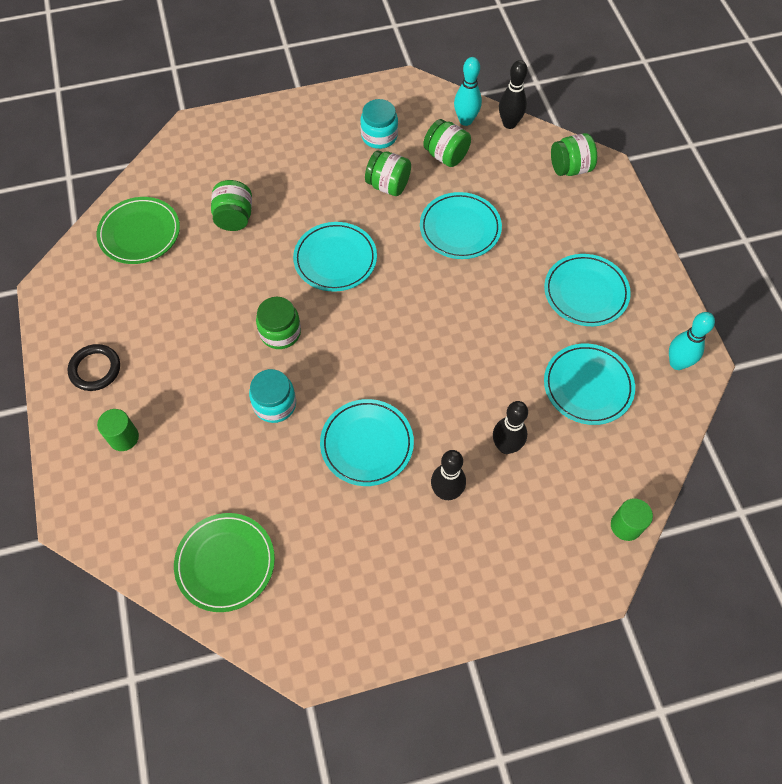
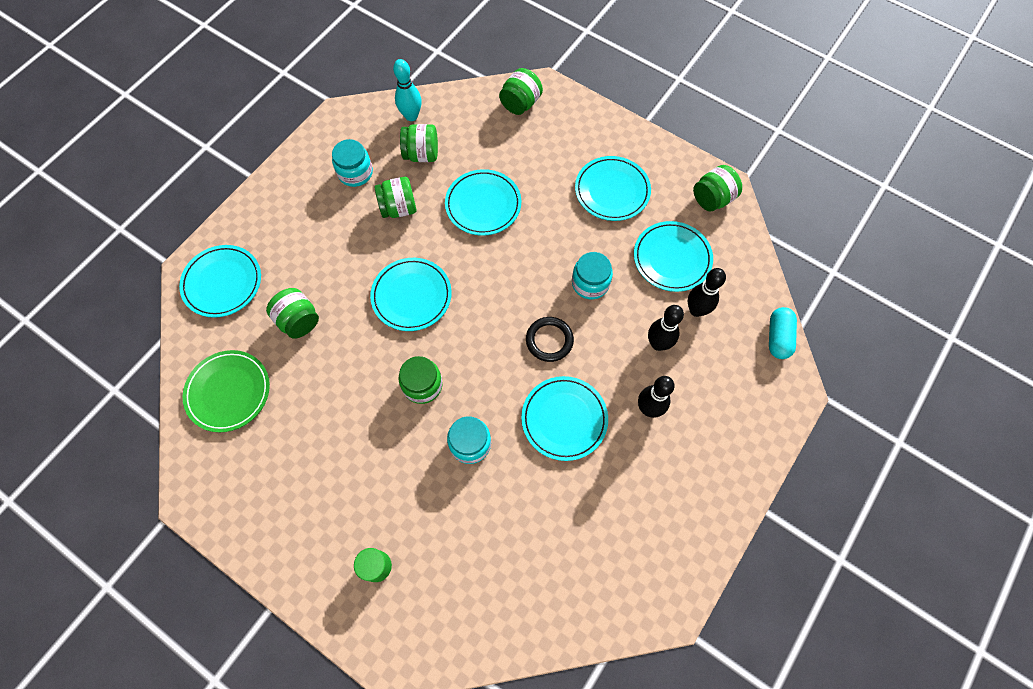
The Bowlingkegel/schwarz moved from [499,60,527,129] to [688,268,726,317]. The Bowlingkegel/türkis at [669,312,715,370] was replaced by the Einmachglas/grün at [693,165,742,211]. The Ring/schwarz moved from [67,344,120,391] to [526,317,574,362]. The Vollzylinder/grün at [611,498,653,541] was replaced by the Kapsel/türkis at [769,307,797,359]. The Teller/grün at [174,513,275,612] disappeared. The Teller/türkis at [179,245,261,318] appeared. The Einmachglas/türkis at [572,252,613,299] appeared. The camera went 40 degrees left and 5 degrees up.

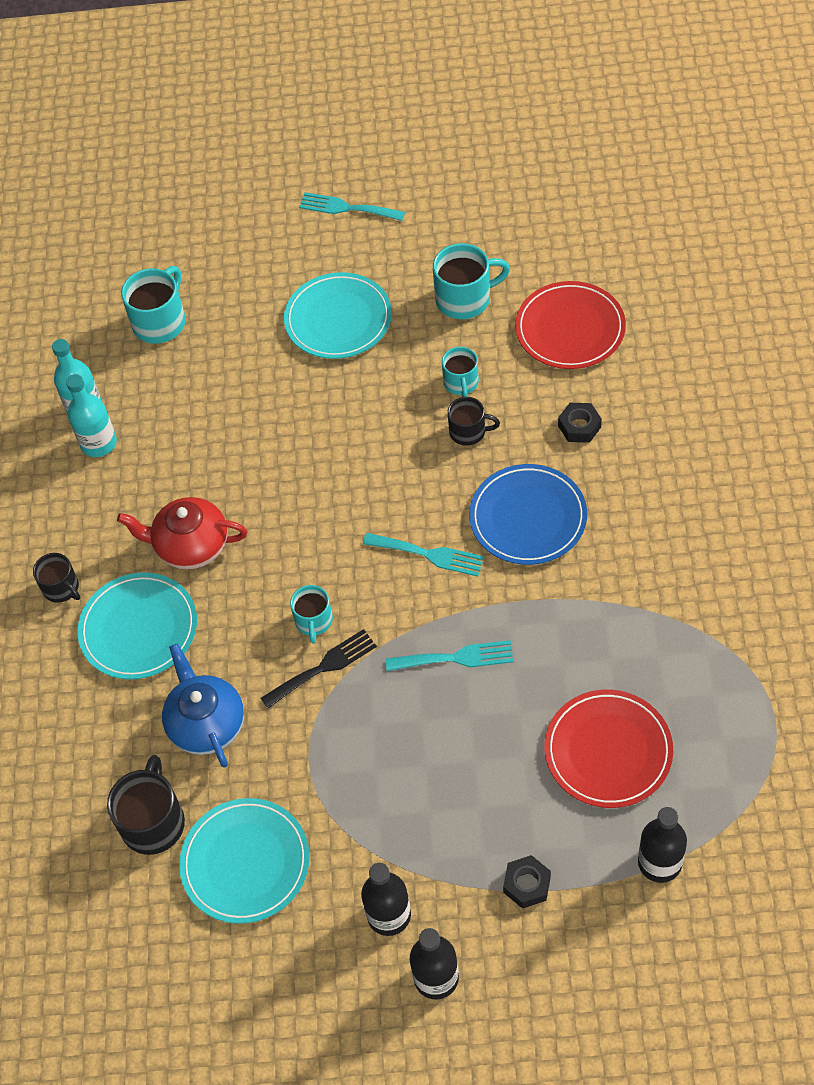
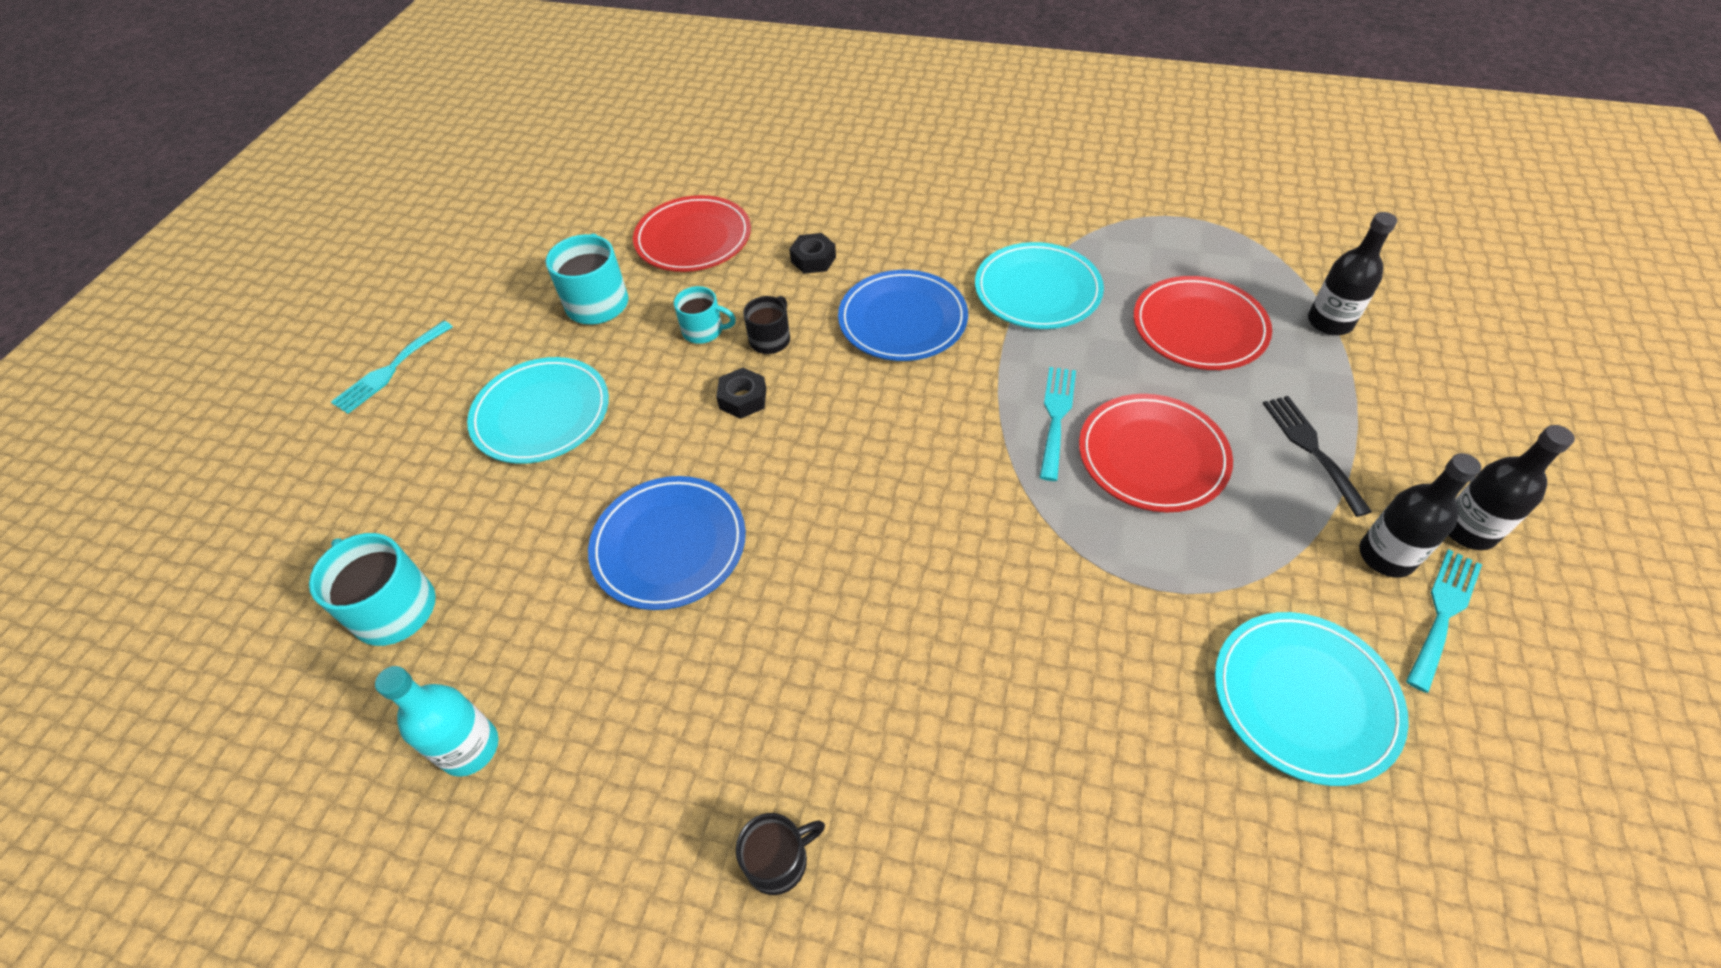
The Flasche/türkis at [66,374,117,457] disappeared. The Teekanne/rot at [117,497,247,570] disappeared. The Gabel/türkis moved from [363,533,484,577] to [1406,549,1482,693]. The Teller/türkis moved from [77,572,197,680] to [975,242,1104,329]. The Tasse/türkis at [290,585,333,644] disappeared. The Gabel/schwarz moved from [260,629,377,709] to [1263,396,1372,517]. The Teekanne/blau at [162,643,244,768] disappeared. The Tasse/schwarz at [107,755,185,855] disappeared. The Sechskantmutter/schwarz moved from [503,855,551,909] to [716,368,766,419]. The Teller/rot at [1079,394,1233,512] appeared. The Teller/blau at [588,476,746,610] appeared. The camera went 75 degrees left and 5 degrees down.

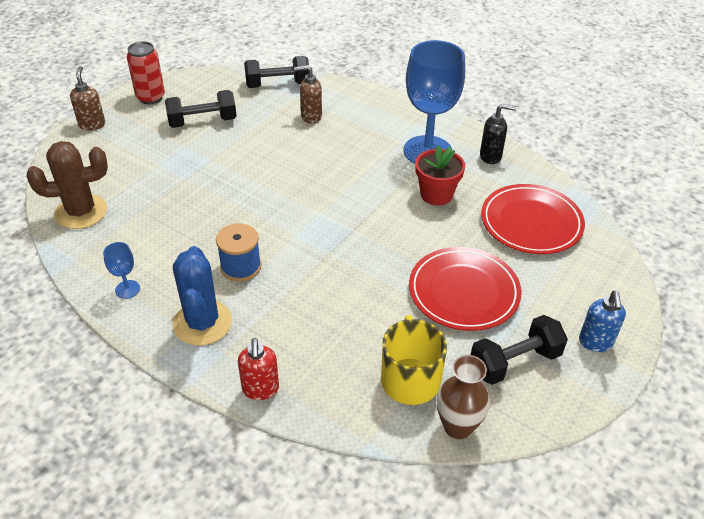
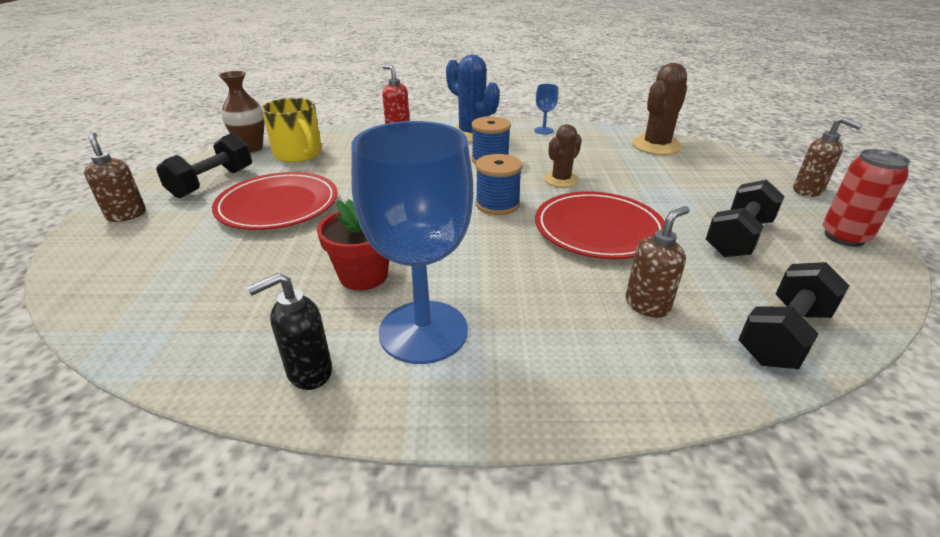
The Teller/rot moved from [481,184,585,254] to [535,191,665,259]. The Seifenspender/blau at [579,291,626,352] became the Seifenspender/braun at [84,132,146,222]. The Kaktus/braun at [544,124,582,187] appeared. The Garnrolle/blau at [475,154,522,215] appeared. The camera went 145 degrees right and 10 degrees down.

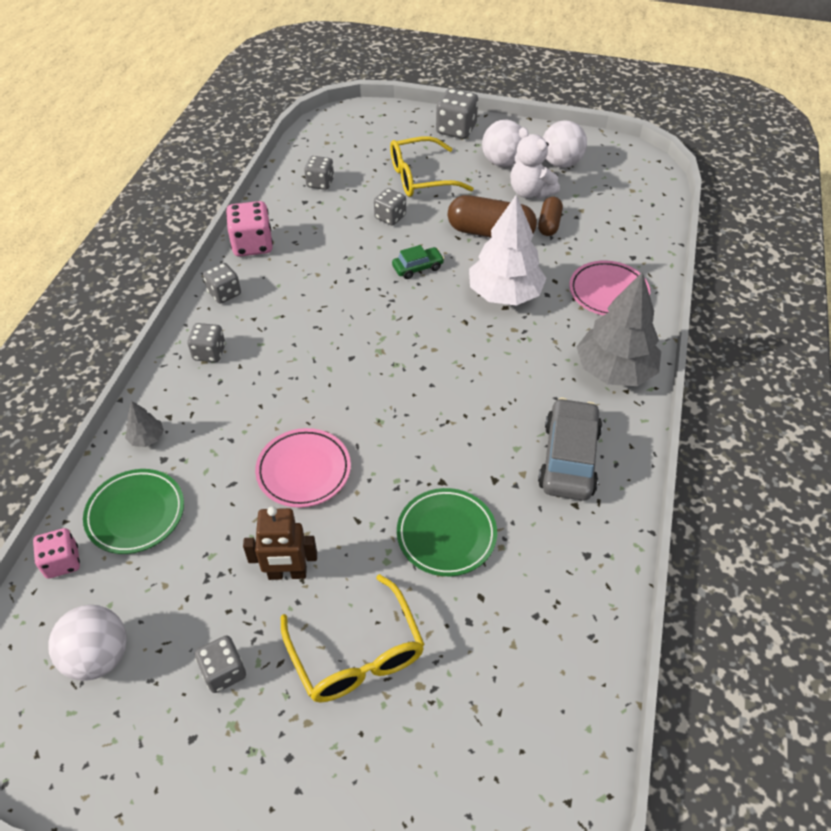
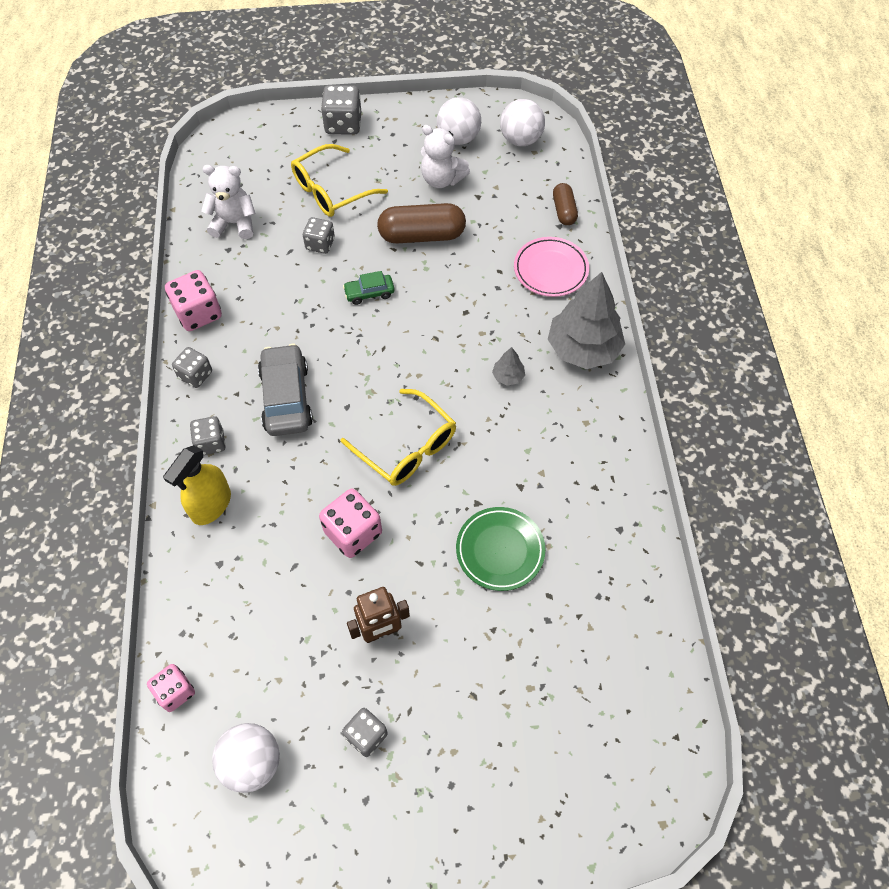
The Ball/weiß moved from [482,120,522,167] to [500,99,545,146]. The Spielwürfel/grau at [304,156,334,190] was replaced by the Teddybär/weiß at [201,165,256,239]. The Baum/weiß at [469,194,546,306] disappeared. The Kapsel/braun moved from [538,197,563,236] to [553,183,578,225]. The Auto/grün at [392,245,445,279] turned 150 degrees counterclockwise. The Auto/grau moved from [538,398,602,501] to [258,344,313,436]. The Baum/grau moved from [125,401,164,447] to [492,347,525,386]. The Teller/rosa at [255,428,351,507] was replaced by the Spielwürfel/rosa at [319,489,382,558]. The Teller/grün at [83,469,184,554] disappeared. The Brille/gelb moved from [281,574,425,703] to [341,389,456,486]. The Sprühflasche/gelb at [163,445,231,525] appeared. The camera went 20 degrees left and 10 degrees up.

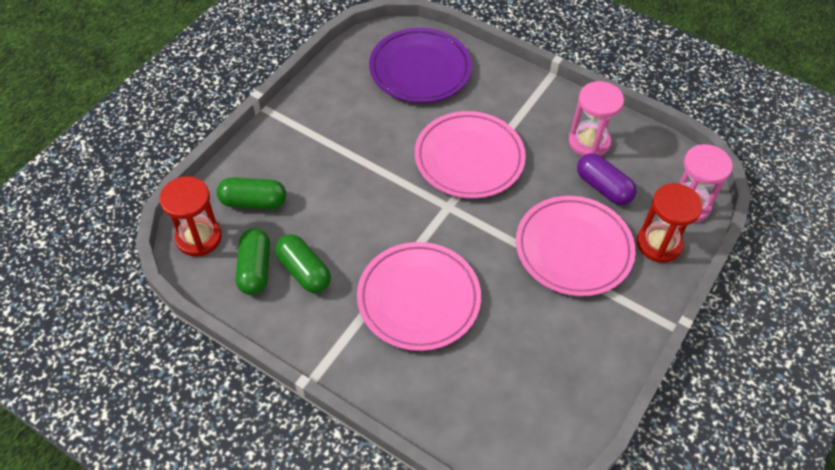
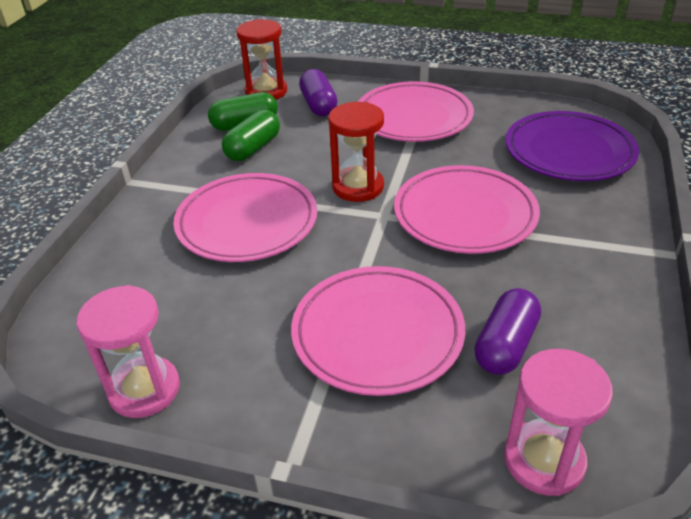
The Sanduhr/rosa moved from [568,81,624,156] to [77,285,180,418]. The Kapsel/grün at [217,177,286,209] became the Kapsel/lila at [299,69,338,116]. The Sanduhr/rot moved from [637,183,703,263] to [328,102,384,202]. The Teller/rosa at [358,81,474,142] appeared. The camera went 75 degrees right and 15 degrees down.

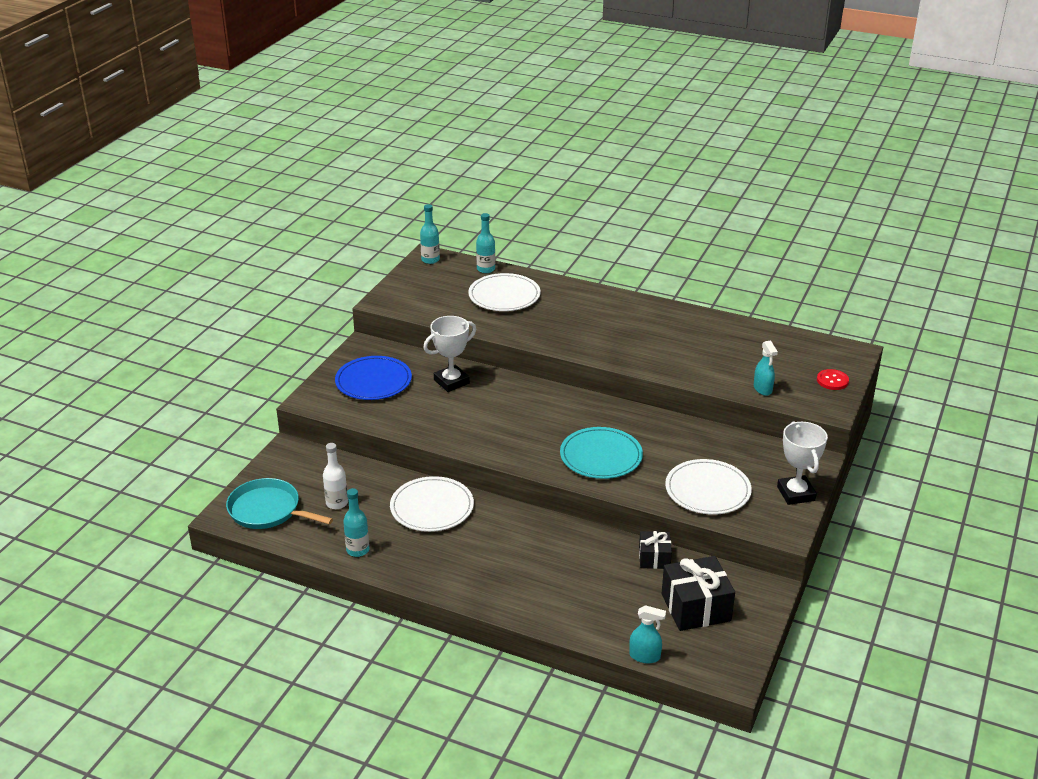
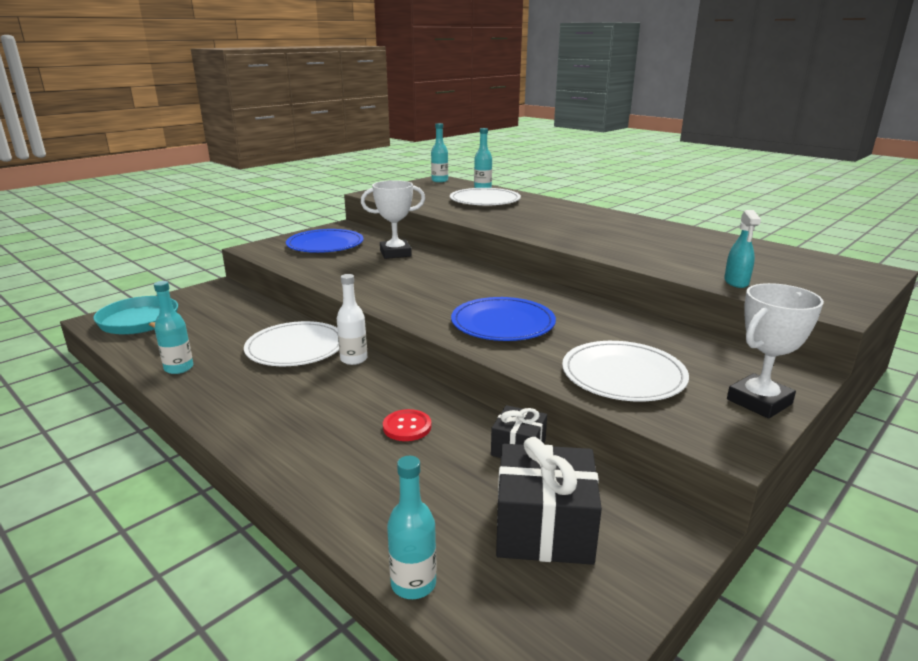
The Knopf/rot moved from [817,369,849,390] to [383,409,431,441]. The Pokal/weiß at [777,421,828,505] turned 45 degrees clockwise. The Teller/türkis at [560,427,643,479] became the Teller/blau at [451,297,556,341]. The Flasche/weiß moved from [323,443,348,509] to [337,274,367,365]. The Sprühflasche/türkis at [629,605,666,663] was replaced by the Flasche/türkis at [387,456,437,599]. The camera went 20 degrees right and 10 degrees down.

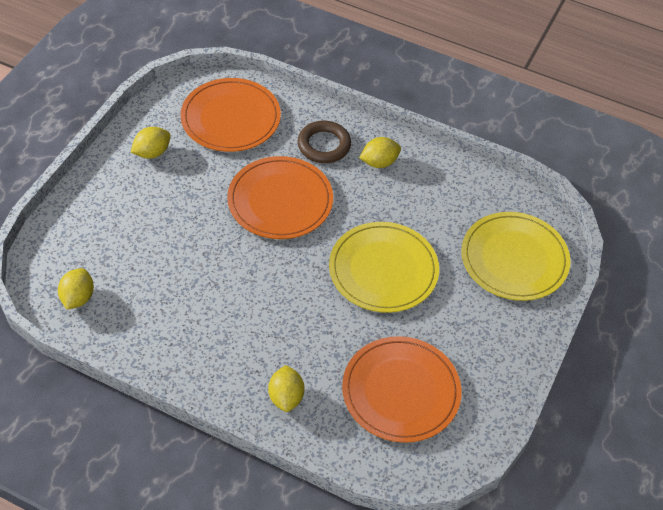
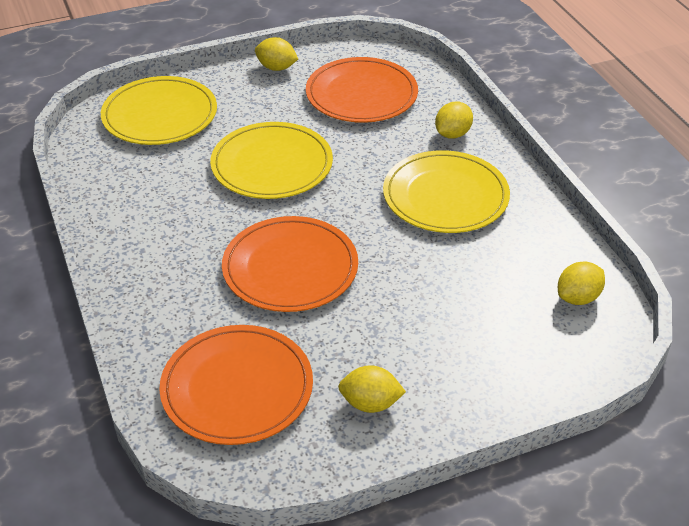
The Ring/braun at [298,121,351,163] disappeared. The Zitrone/gelb moved from [359,137,401,168] to [255,37,298,71]. The Teller/gelb at [383,150,510,233] appeared. The camera went 135 degrees left and 10 degrees down.

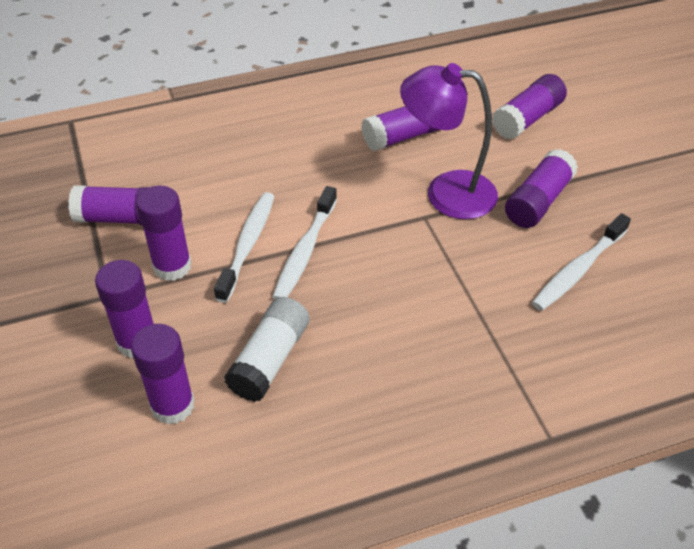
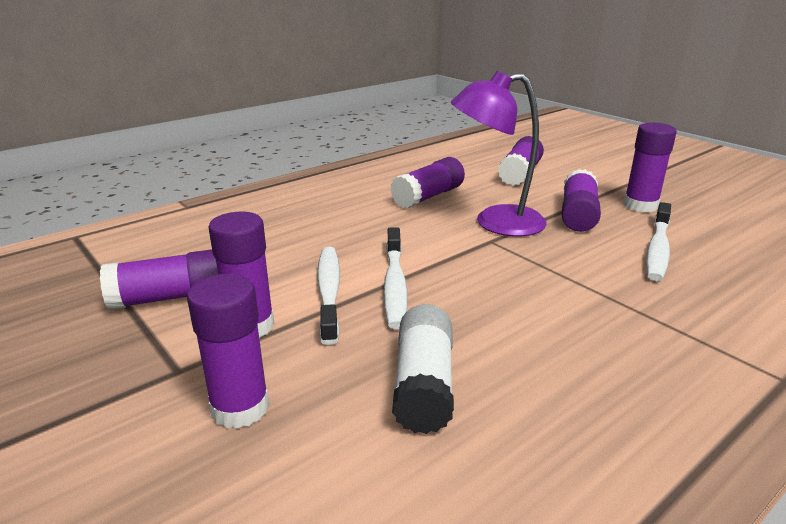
The Klebestift/lila moved from [131,324,195,425] to [624,123,677,212]. The camera went 20 degrees left and 20 degrees down.

